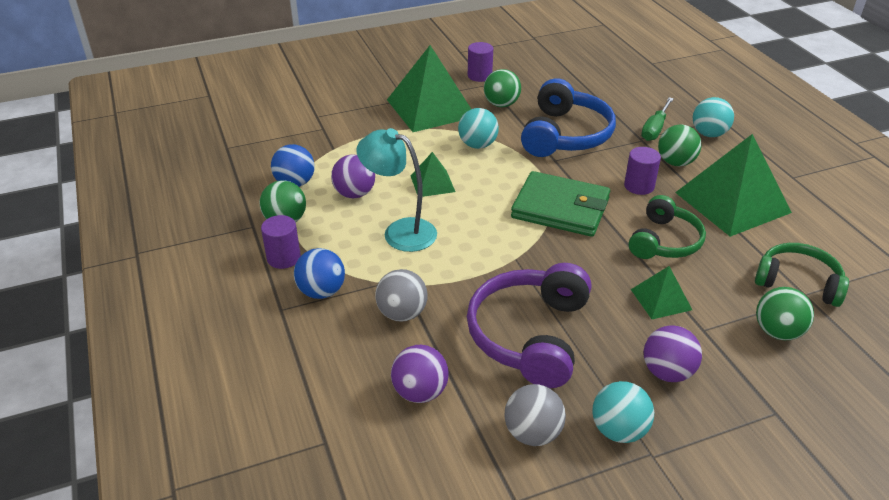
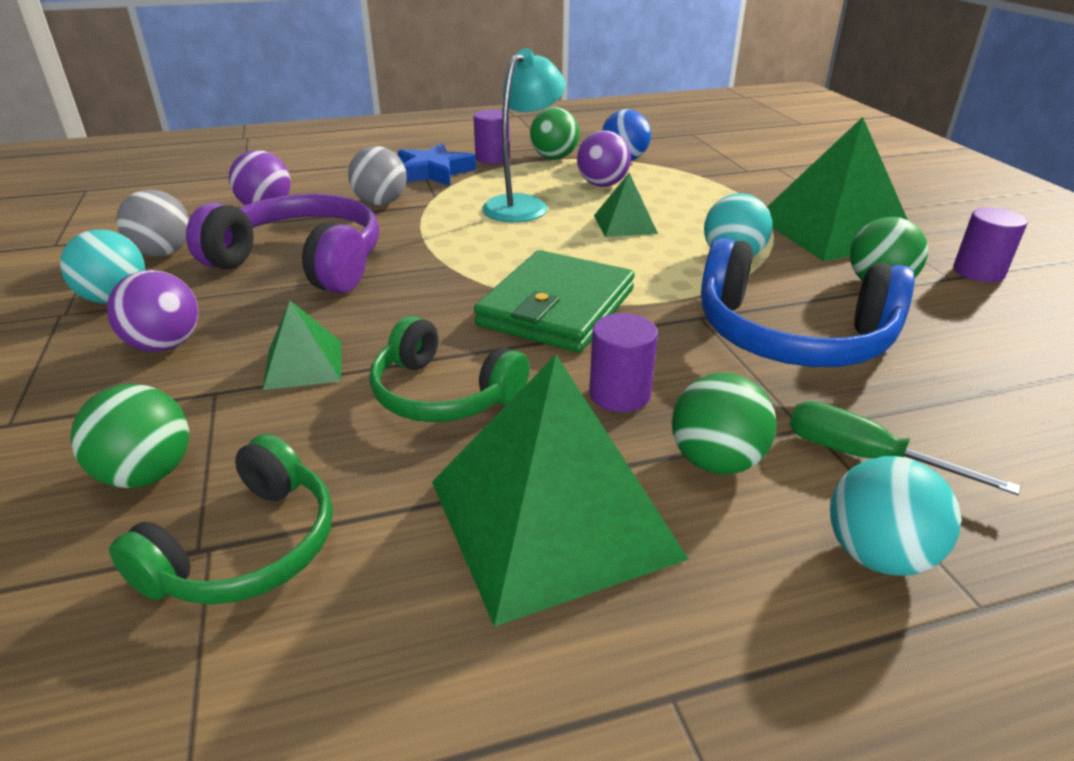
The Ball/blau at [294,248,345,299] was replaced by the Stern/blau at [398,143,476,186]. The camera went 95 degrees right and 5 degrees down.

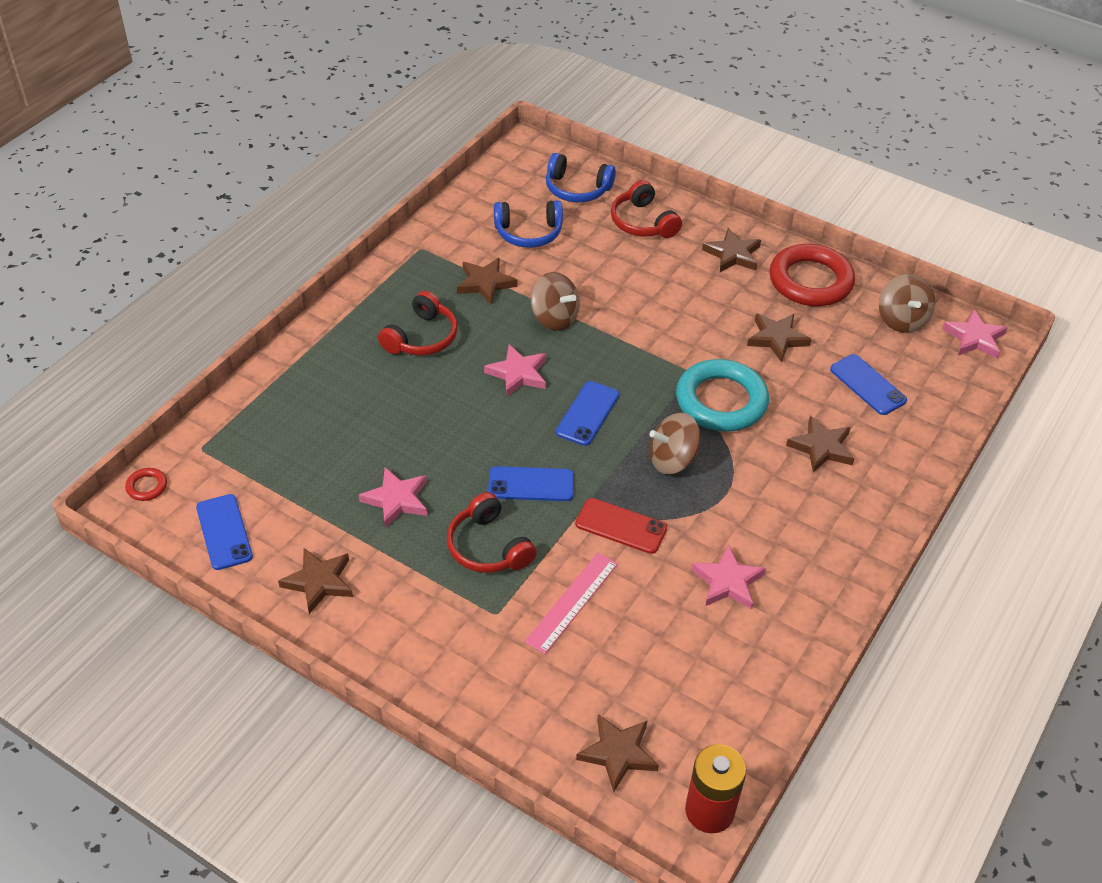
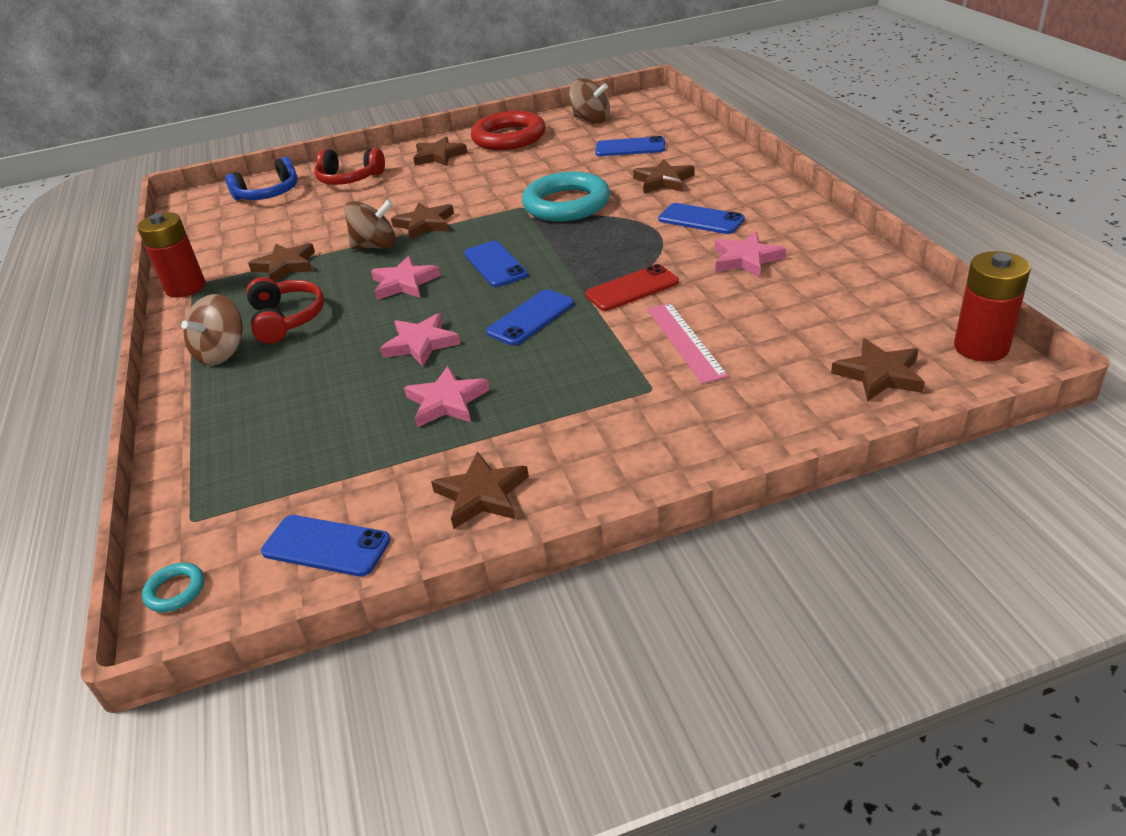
The Kopfhörer/blau at [494,200,563,248] disappeared. The Stern/rosa moved from [942,310,1008,359] to [380,313,460,367]. The Stern/braun moved from [747,313,812,362] to [391,202,454,240]. The Kreisel/braun moved from [649,413,701,474] to [181,294,243,365]. The Ring/rot at [125,468,167,501] became the Ring/türkis at [142,563,204,612]. The Kopfhörer/rot at [447,492,537,573] disappeared. The Handy/blau at [658,203,745,234] appeared. The Batterie/rot at [137,212,206,298] appeared. The camera went 45 degrees left and 10 degrees down.

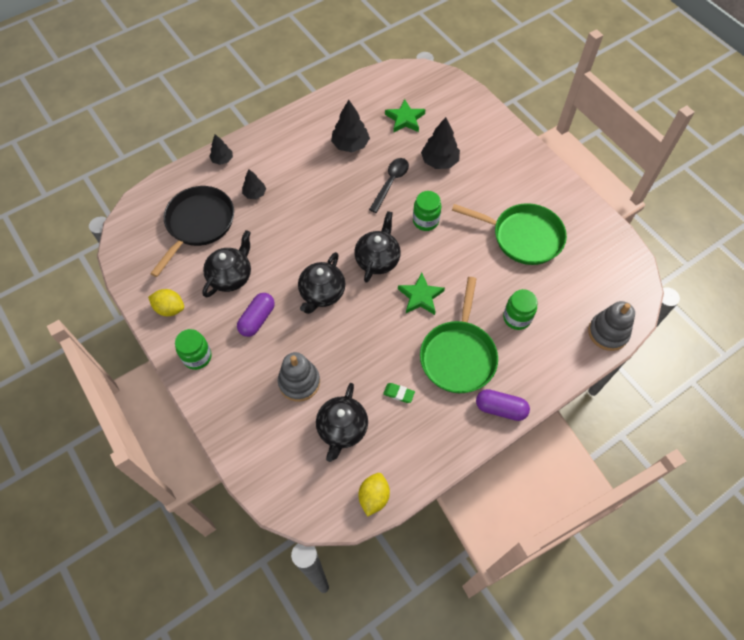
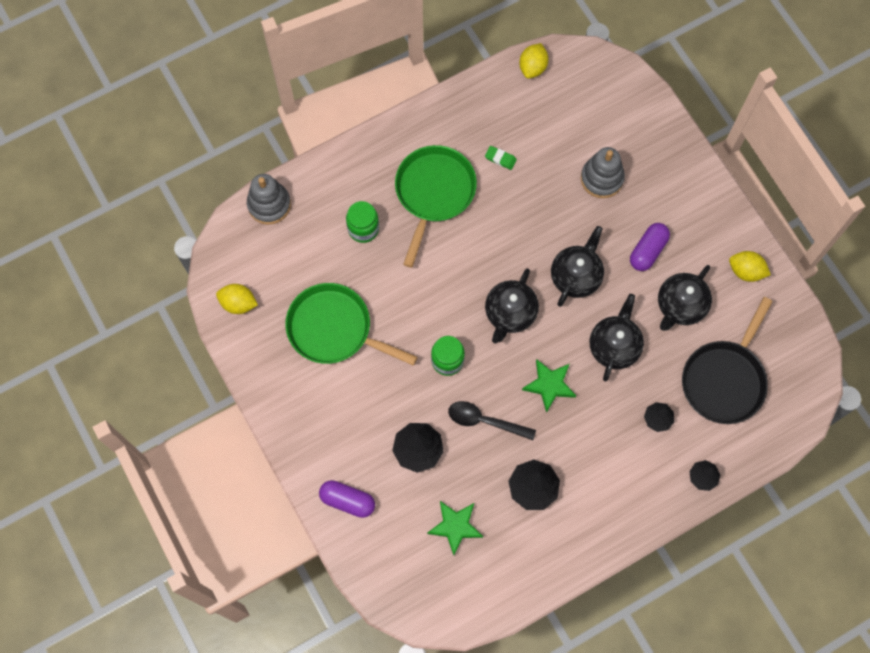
The Löffel/schwarz at [369,158,409,213] turned 75 degrees clockwise. The Stern/grün moved from [398,272,445,315] to [522,359,576,413]. The Einmachglas/grün at [175,329,212,370] disappeared. The Teekanne/schwarz moved from [316,383,368,462] to [590,294,644,381]. The Kapsel/lila moved from [476,389,530,421] to [319,480,375,518]. The Zitrone/gelb at [216,284,258,314] appeared. The camera went 175 degrees left and 10 degrees up.

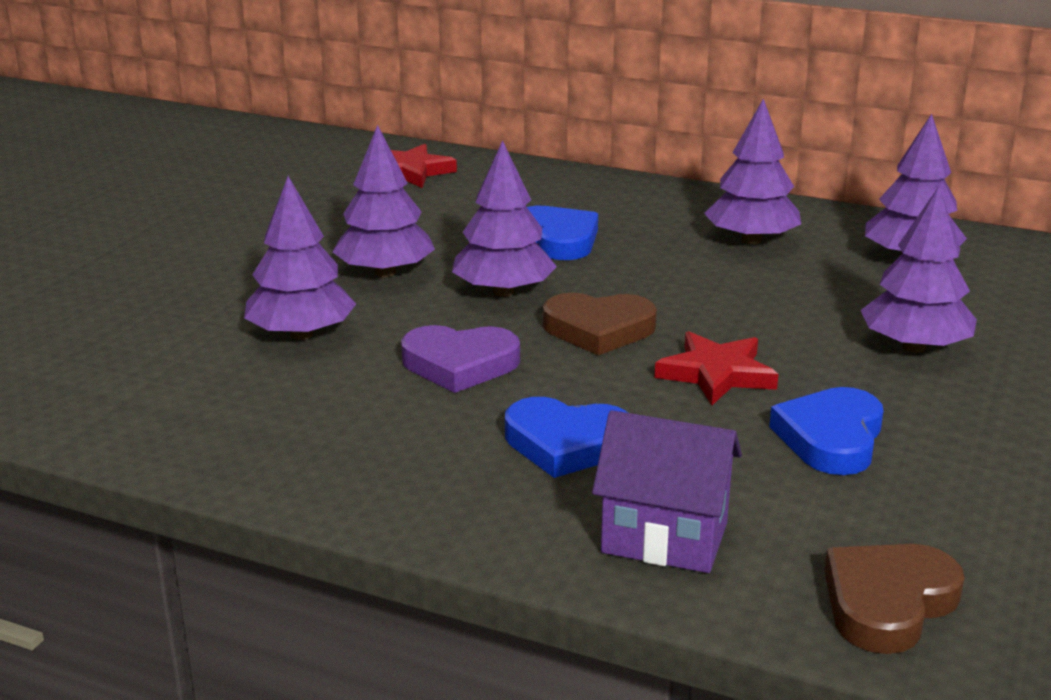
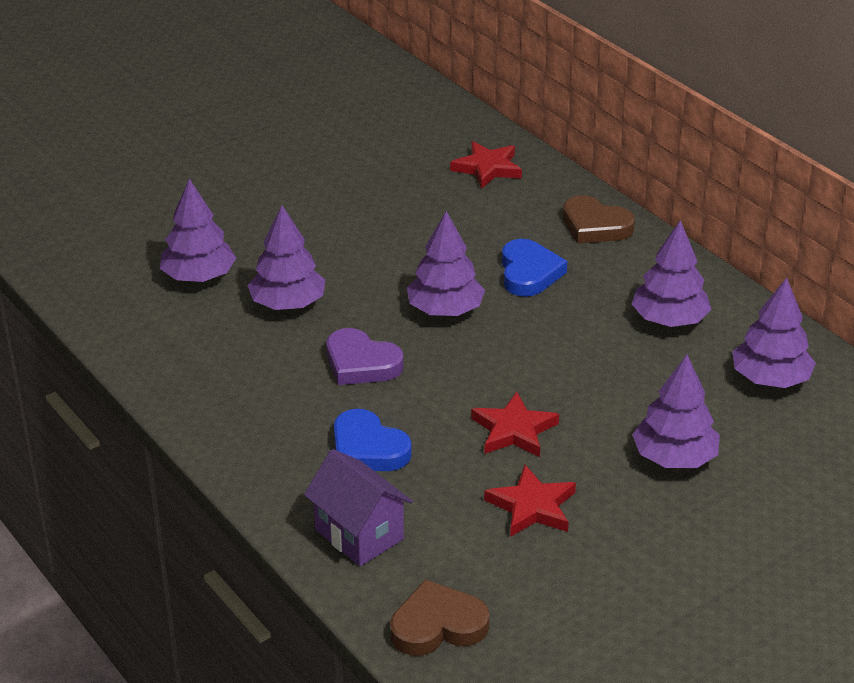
The Baum/lila moved from [332,125,435,277] to [160,179,236,282]. The Herz/braun moved from [543,293,657,356] to [563,195,635,244]. The Herz/blau at [769,387,884,475] was replaced by the Stern/rot at [484,465,576,537]. The camera went 30 degrees right and 10 degrees up.

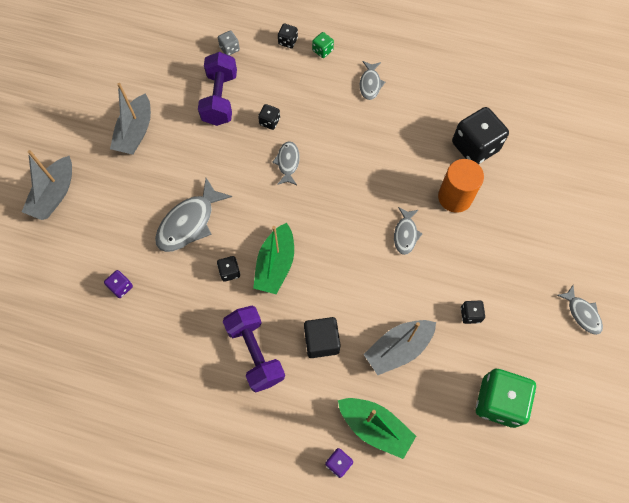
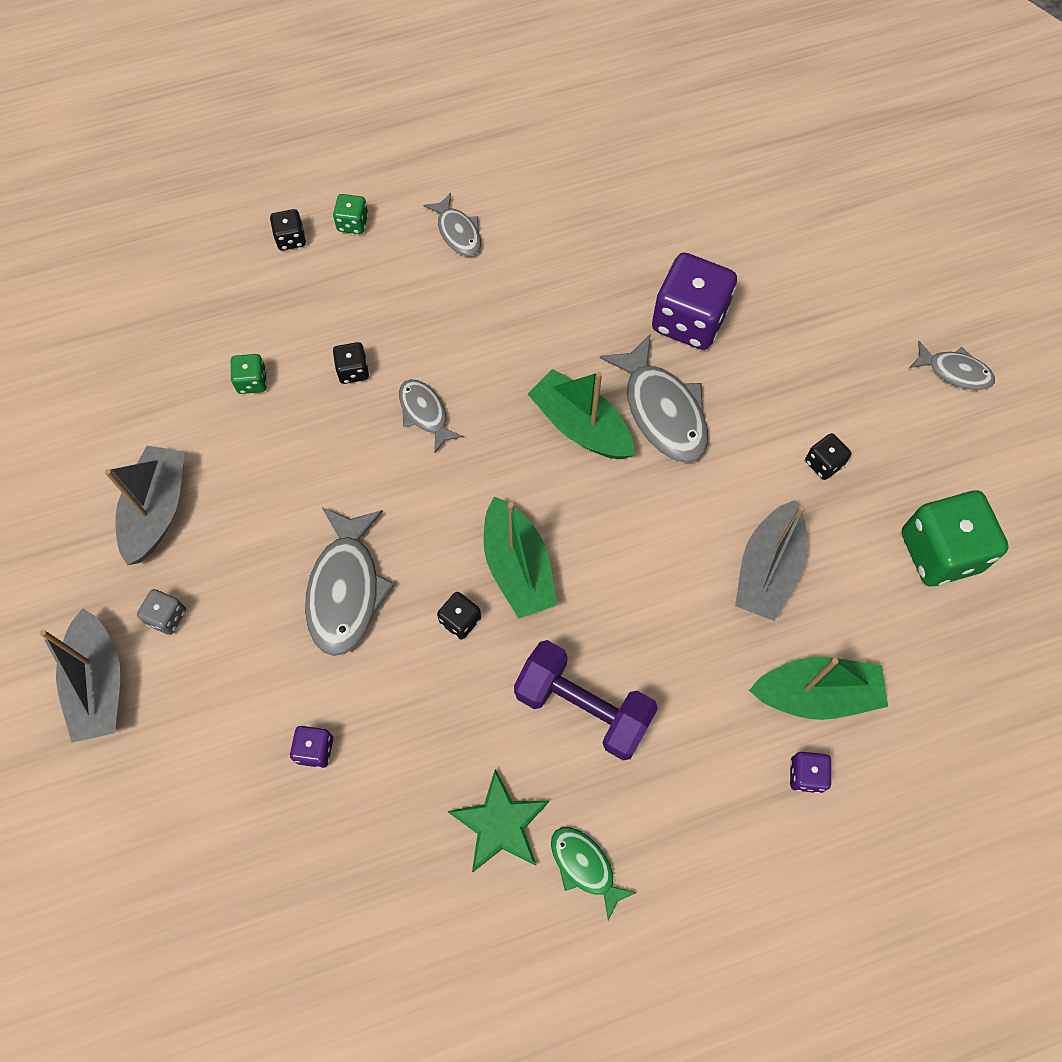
The Spielwürfel/grau moved from [218,30,240,55] to [137,589,186,635]. The Hantel/lila at [198,52,237,126] was replaced by the Spielwürfel/grün at [230,354,267,394]. The Boot/grau at [110,83,151,155] turned 150 degrees counterclockwise. The Spielwürfel/schwarz at [452,107,509,164] disappeared. The Vollzylinder/orange at [438,159,484,213] was replaced by the Spielwürfel/lila at [652,253,737,350]. The Fisch/grau at [394,207,423,255] changed to 1.73 times the size. The Kubus/schwarz at [304,317,341,358] disappeared. The Boot/grün at [528,369,635,459] appeared. The Stern/grün at [448,769,549,872] appeared. The Fisch/grün at [551,827,636,921] appeared. The camera went 35 degrees left and 0 degrees up.

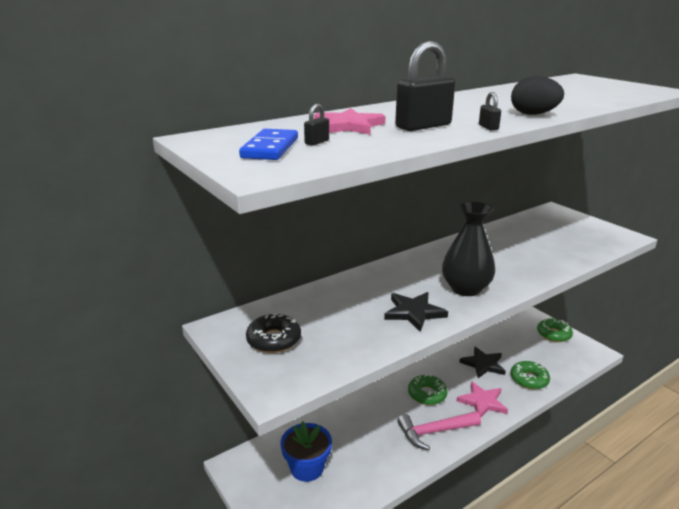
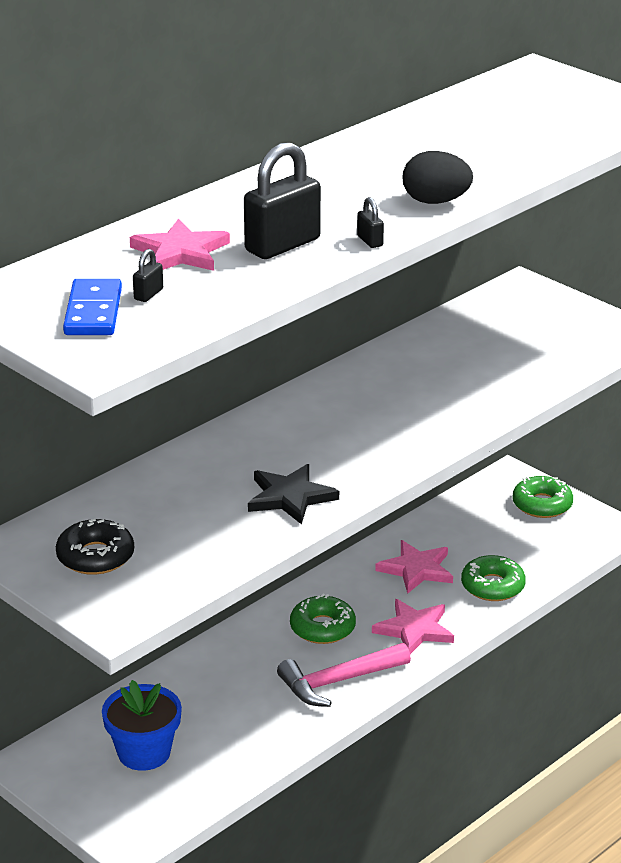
The Vase/schwarz at [442,201,495,296] disappeared. The Stern/schwarz at [459,346,506,378] became the Stern/rosa at [375,540,453,594]. The camera went 10 degrees left and 5 degrees up.

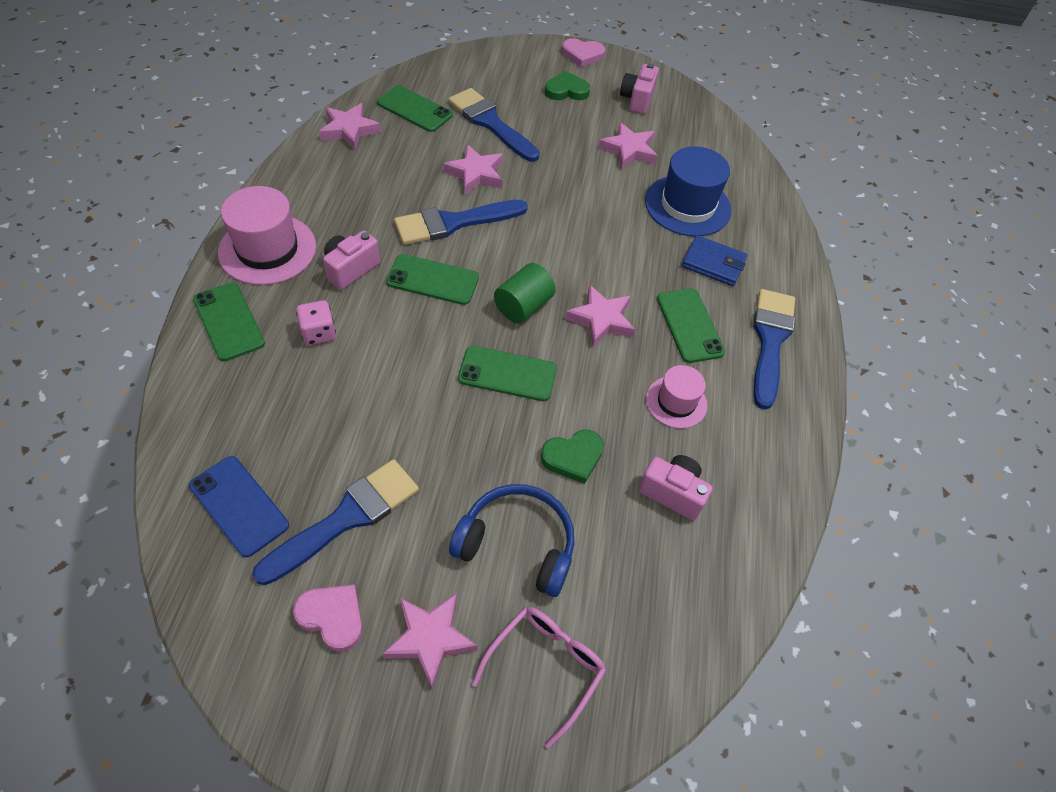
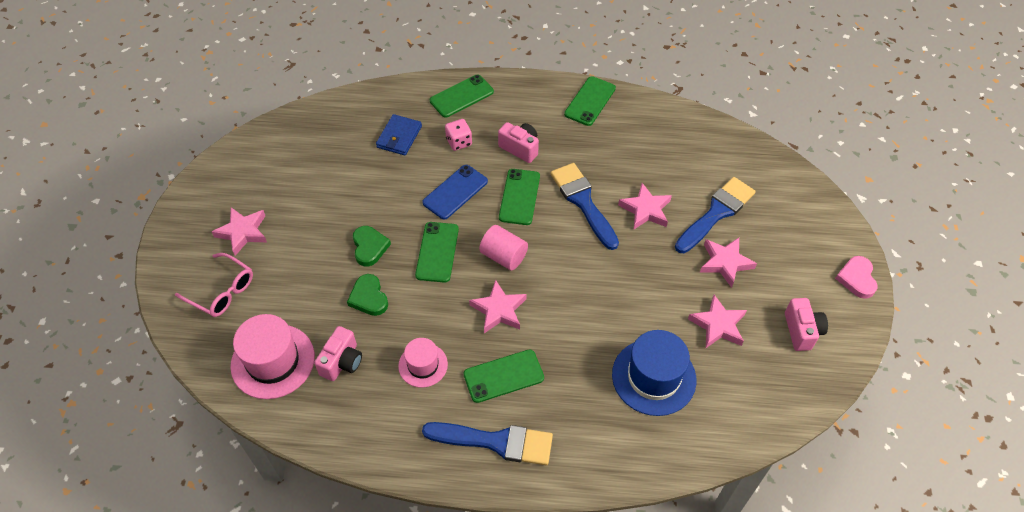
The Kamera/rosa at [620,63,659,114] turned 75 degrees clockwise. The Herz/grün moved from [545,71,590,100] to [353,226,391,266]. The Handy/grün moved from [377,85,452,132] to [564,76,616,126]. The Stern/rosa moved from [319,103,381,150] to [700,238,757,288]. The Hut/rosa moved from [218,186,316,285] to [230,314,315,399]. The Geldbörse/blau moved from [682,235,747,286] to [376,114,422,156]. The Vollzylinder/grün at [494,263,556,323] became the Vollzylinder/rosa at [479,225,528,270]. The Handy/blau moved from [189,456,289,557] to [422,165,488,220]. The Pinsel/blau at [252,459,419,585] disappeared. The Kopfhörer/blau at [449,484,575,597] disappeared. The Herz/rosa at [293,584,363,652] disappeared. The camera went 90 degrees right and 0 degrees up.

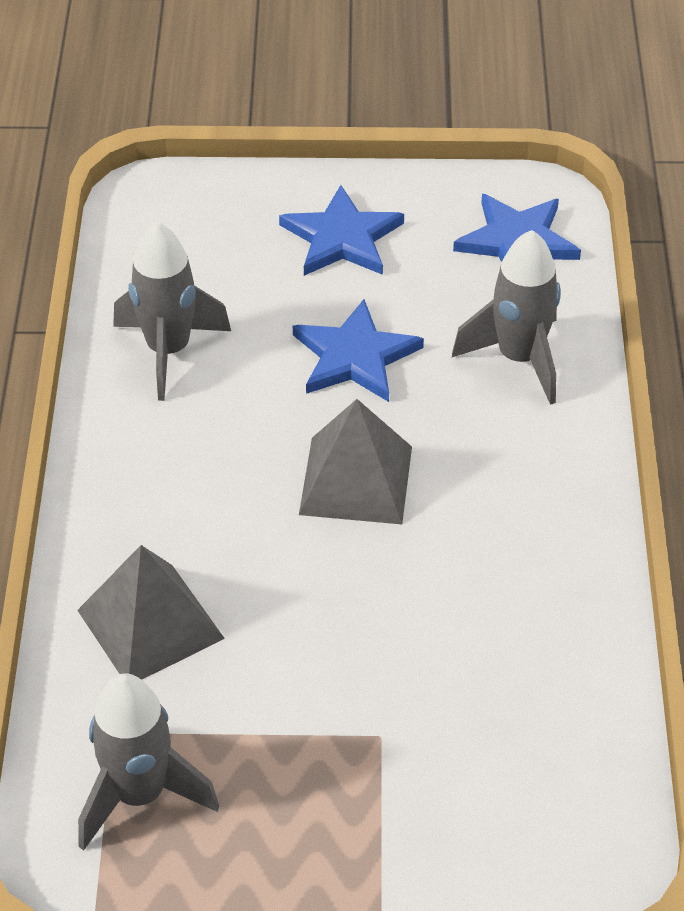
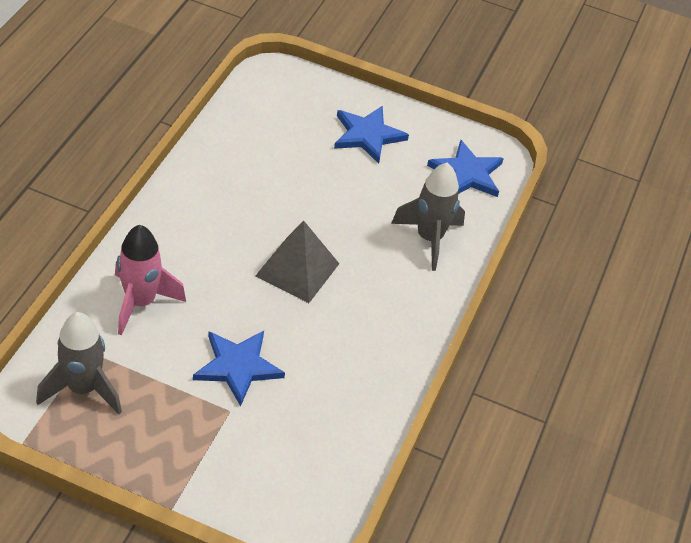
The Rakete/grau at [113,222,231,401] disappeared. The Stern/blau moved from [293,299,424,402] to [193,331,285,406]. The Pyramide/grau at [77,545,225,680] was replaced by the Rakete/rosa at [115,225,186,335]. The camera went 15 degrees right and 0 degrees up.

